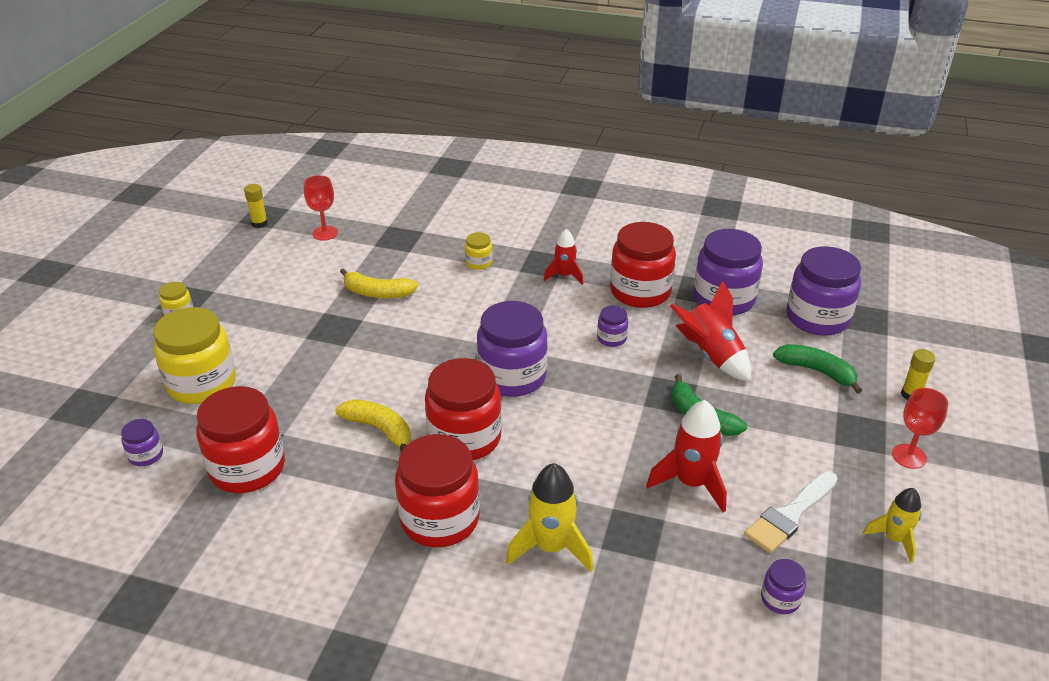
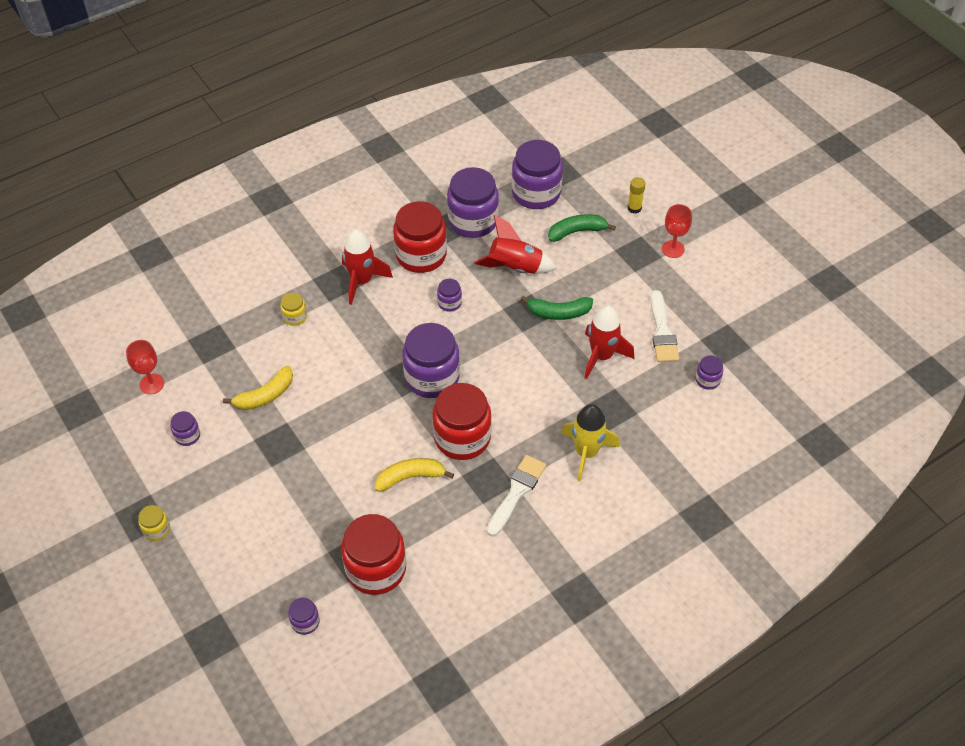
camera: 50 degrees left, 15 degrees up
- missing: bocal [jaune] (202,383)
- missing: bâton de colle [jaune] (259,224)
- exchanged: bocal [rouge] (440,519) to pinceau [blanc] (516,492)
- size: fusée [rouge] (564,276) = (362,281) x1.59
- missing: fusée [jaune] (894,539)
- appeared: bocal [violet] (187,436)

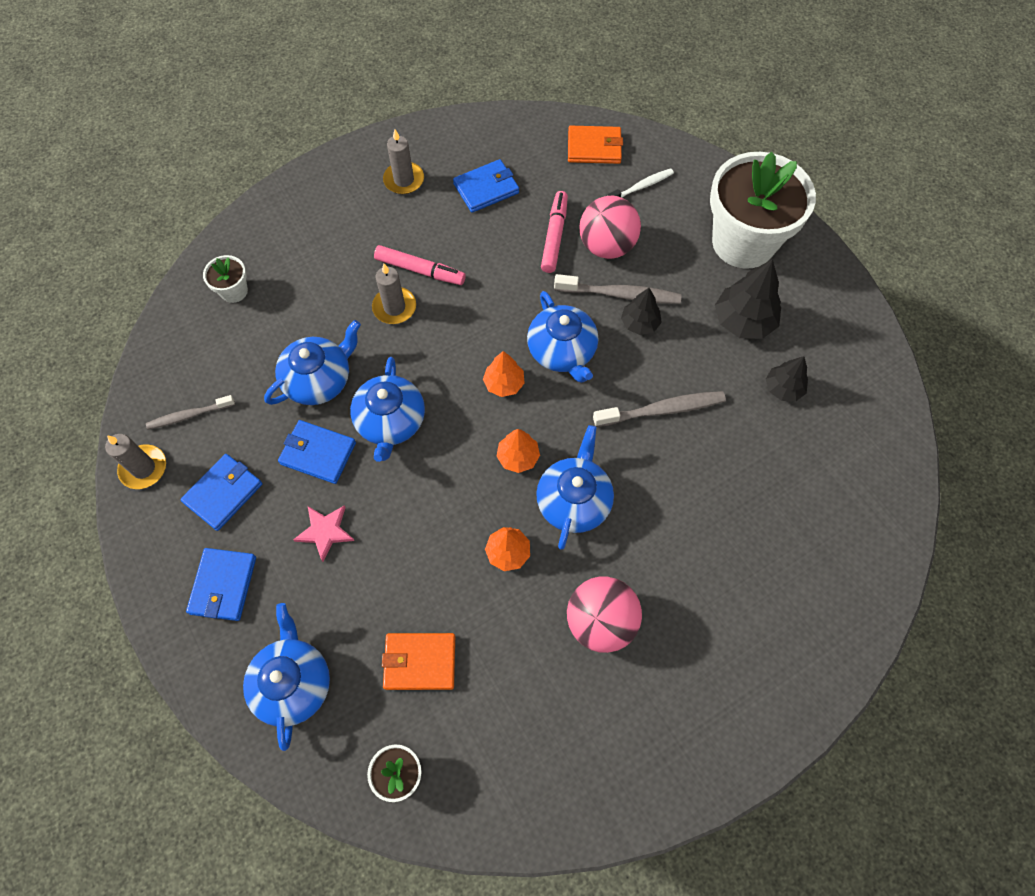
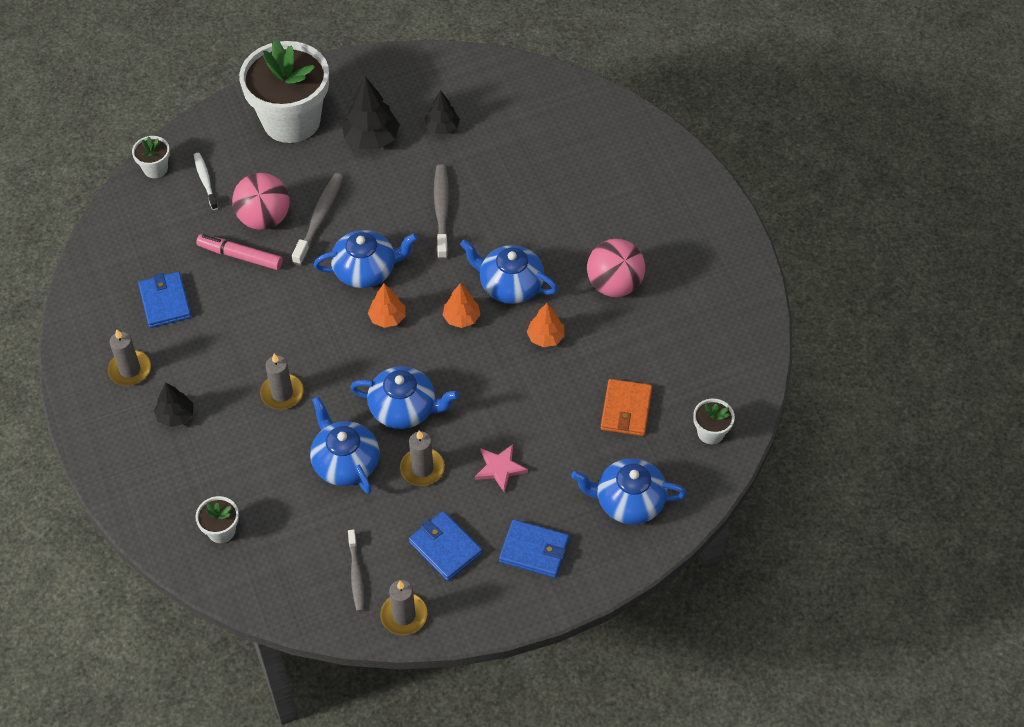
camera: 80 degrees left, 10 degrees down
- exchanged: portefeuille [bleu] (318,453) to bougie [gris] (422,468)
- missing: feutre [rose] (420,270)
- missing: portefeuille [orange] (594,147)
- relocated: arbre [noir] (639,323) to (175,416)
- appeared: pot de fleurs [blanc] (155,168)

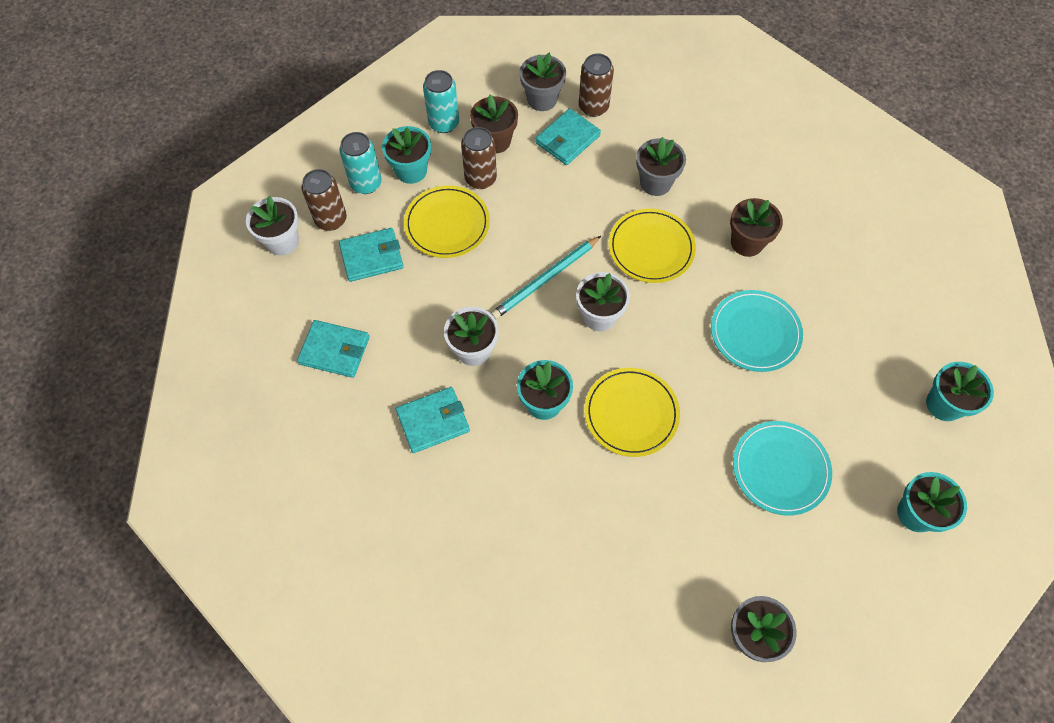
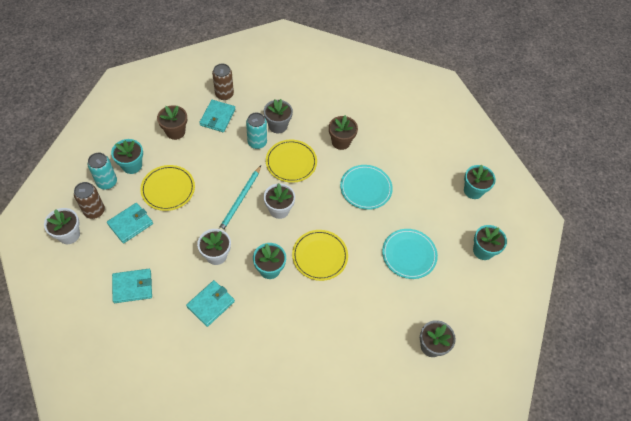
camera: 30 degrees left, 5 degrees down
- relocated: canette [turquoise] (444,123) to (257,142)
- missing: canette [marron] (480,179)
- missing: pot de fleurs [gris] (542,99)

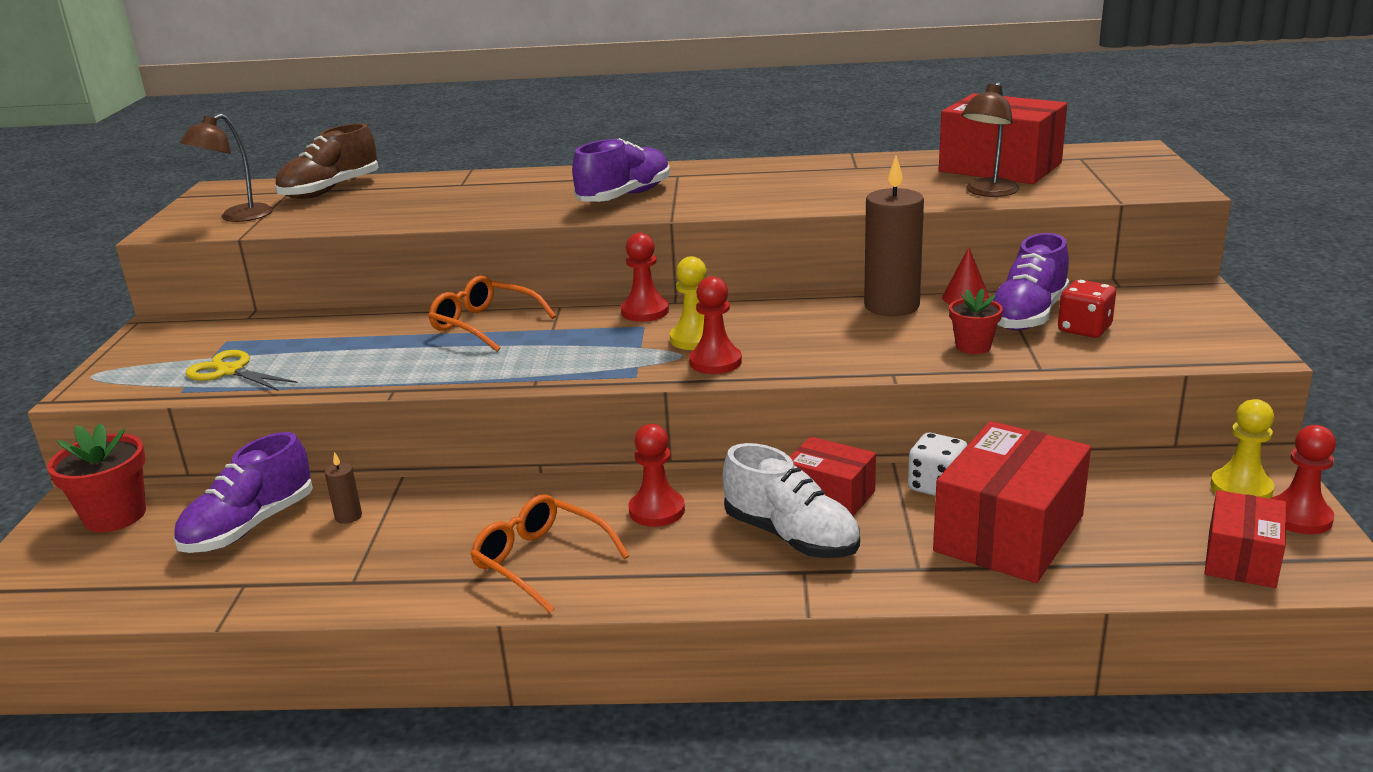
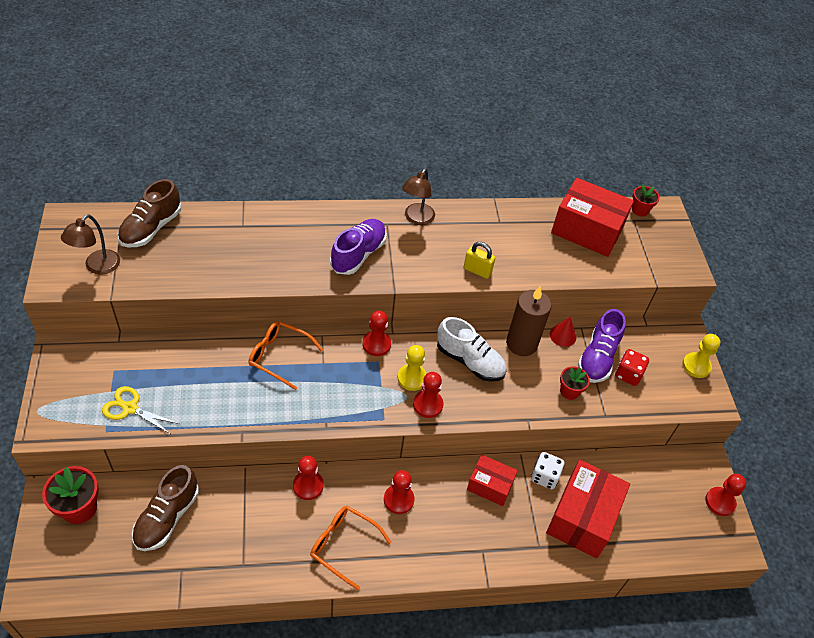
camera: 15 degrees left, 25 degrees up
- colour: chaussure [violet] (250,527) to chaussure [marron] (167,517)
- missing: bougie [marron] (348,516)
- relocated: chaussure [blanc] (791,536) to (470,361)
- relocated: lampe [marron] (988,192) to (416,218)
- missing: boîte [rouge] (1241,558)
- relocated: pion [jaune] (1241,488) to (696,366)
- appeared: pion [rouge] (308,486)
- appeared: cadenas [jaune] (477,271)
- appeared: pot de fleurs [rouge] (640,210)

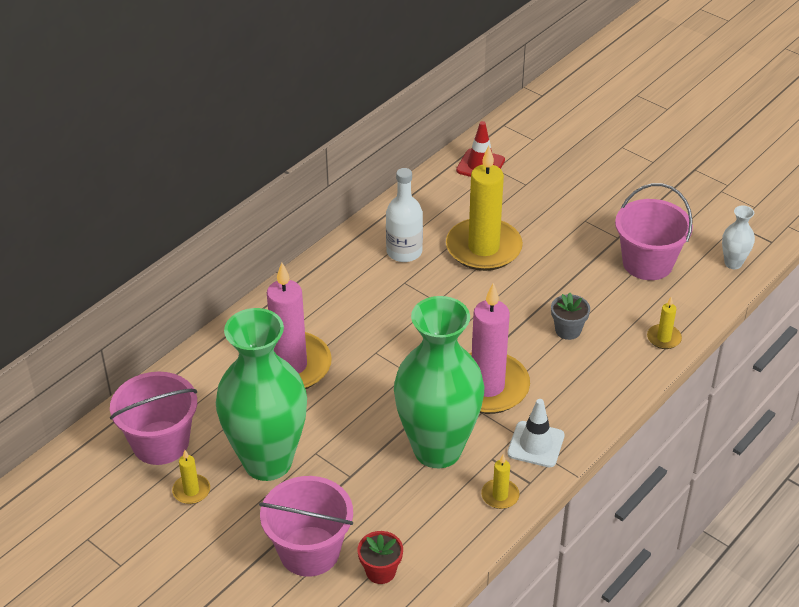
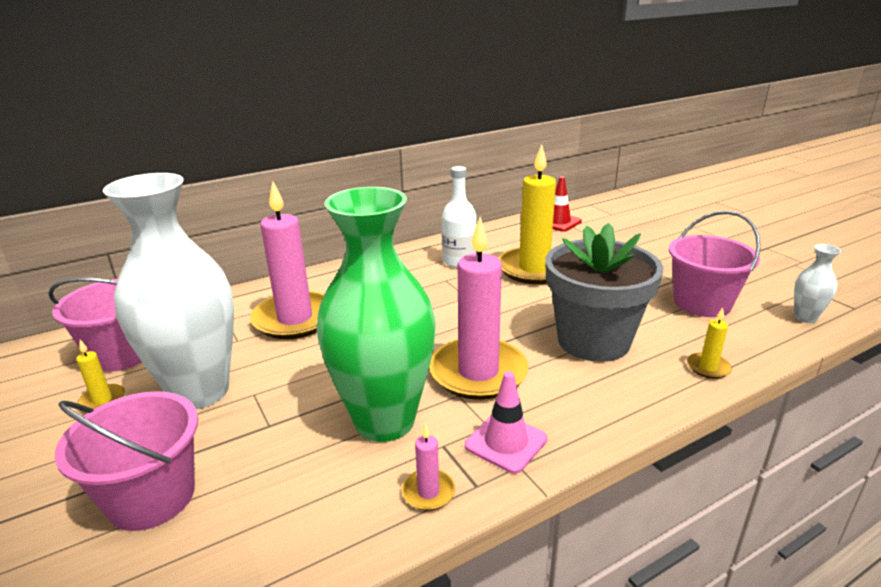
camera: 20 degrees right, 15 degrees down
- colour: vase [vert] (267,462) to vase [blanc] (200,391)
- missing: pot de fleurs [rouge] (380,571)
- colour: bougie [jaune] (500,495) to bougie [rose] (428,492)
- colour: cône de chantier [blanc] (536,444) to cône de chantier [rose] (506,442)
- size: pot de fleurs [gris] (568,330) = (593,341) x2.45

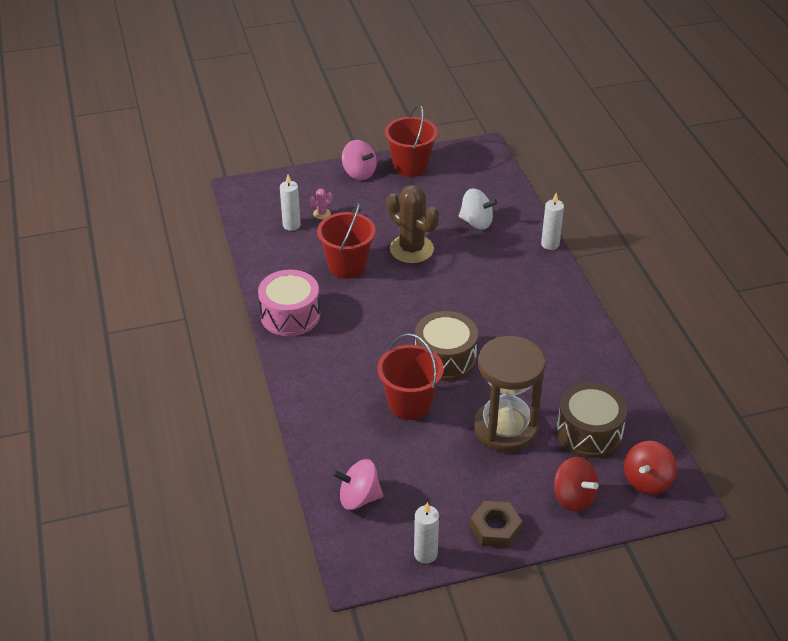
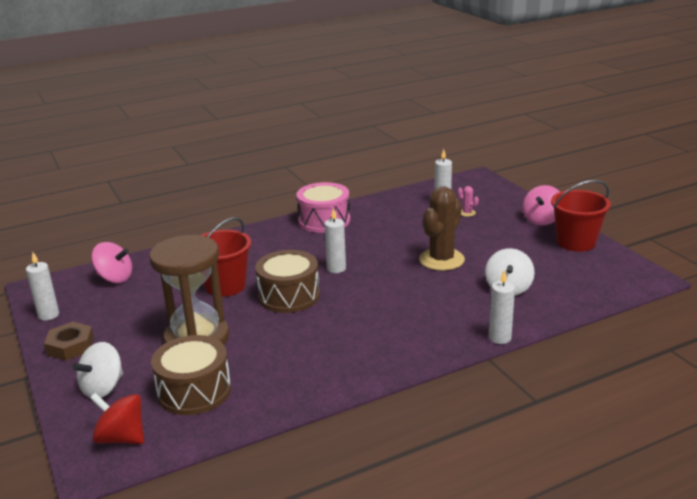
camera: 80 degrees right, 15 degrees down
- missing: seau [rouge] (347,266)
- spun: toupie [rose] (358,498) = (115,278) 120 degrees clockwise
- colour: toupie [rouge] (573,497) to toupie [blanc] (103,388)
- appeared: bougie [blanc] (336,269)

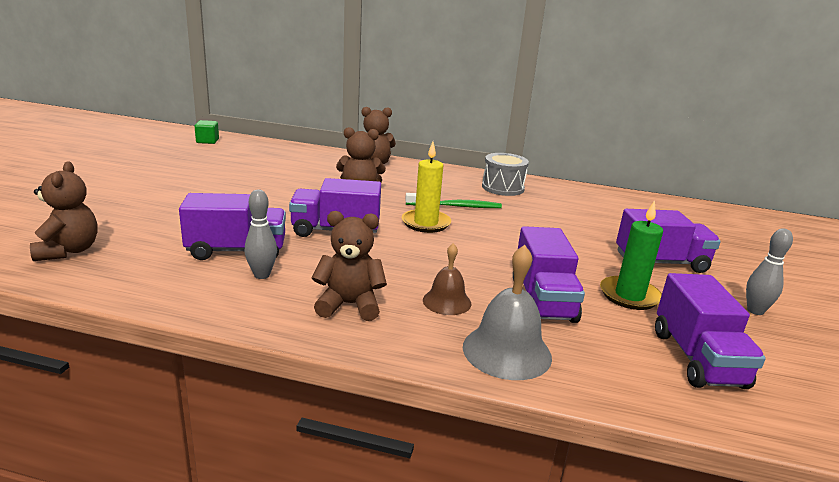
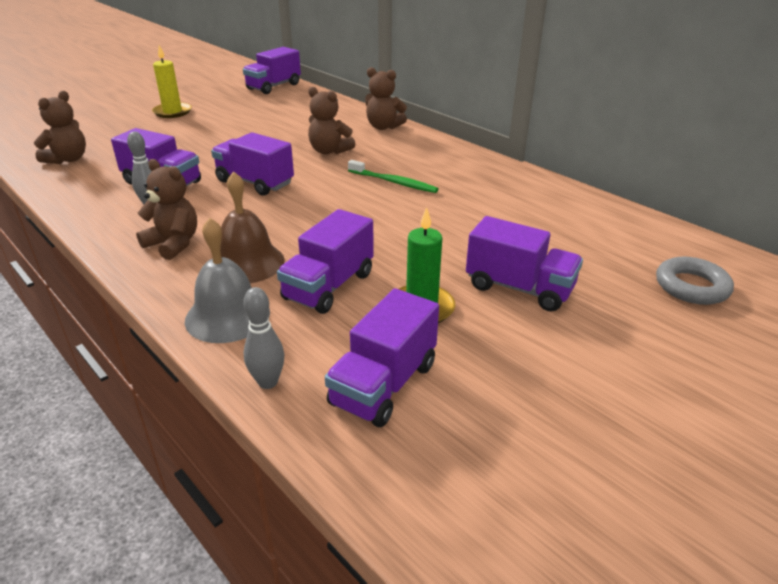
camera: 35 degrees right, 10 degrees up
- exchanged: cube [vert] (207,141) to camion [violet] (274,87)
- relocated: bougie [jaune] (426,223) to (172,112)
- size: cloche [marron] (447,301) = (247,262) x1.61
- missing: tambour [gris] (503,188)
- relocated: quille [gris] (755,311) to (268,382)
- appeared: anneau [gris] (691,286)

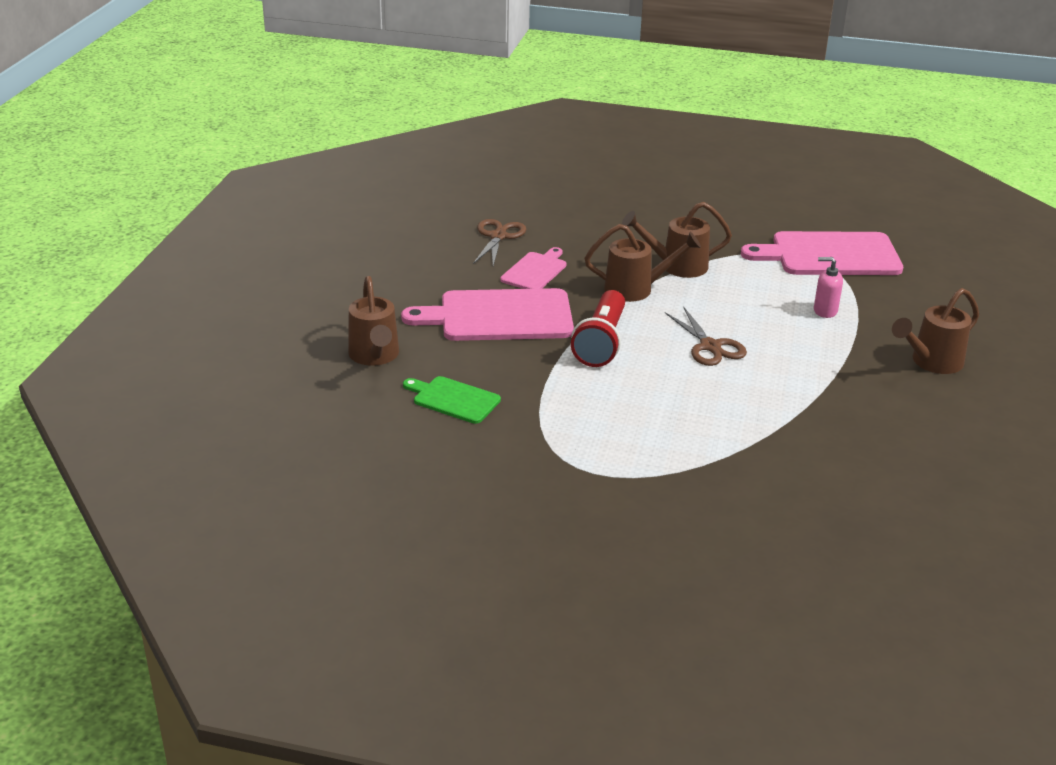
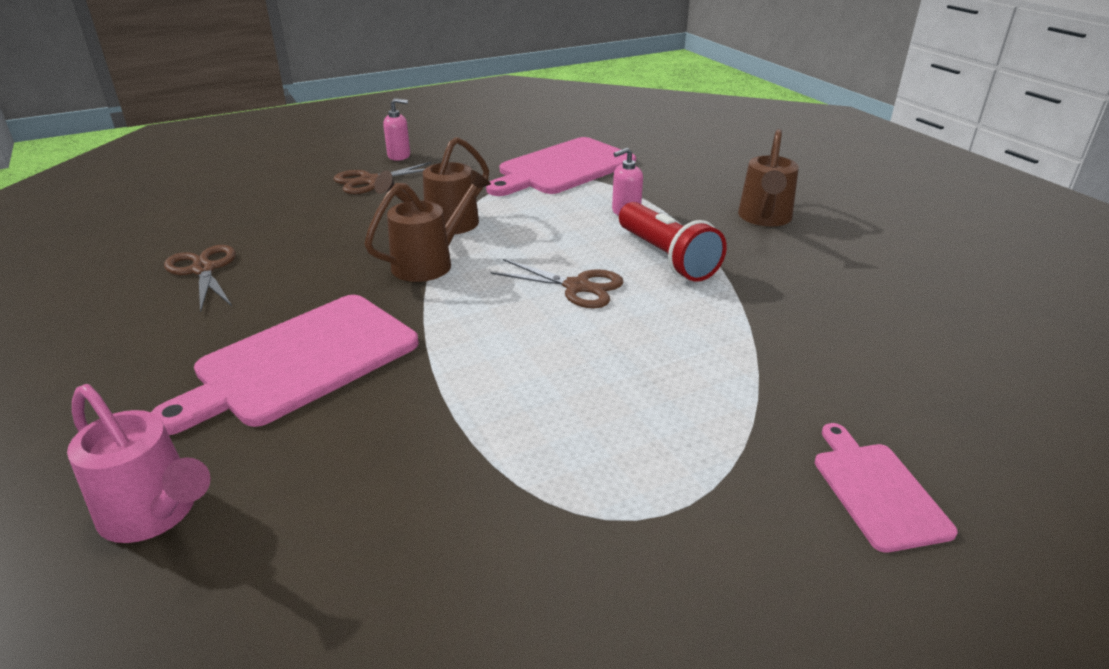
camera: 40 degrees left, 0 degrees up
- colour: arrosoir [marron] (375,356) to arrosoir [rose] (155,514)
- missing: planche à découper [vert] (453,399)
- relocated: planche à découper [rose] (535,271) to (877,491)
- relocated: lampe de poche [rouge] (601,342) to (666,257)
- appeared: ciseaux [marron] (369,181)
- appeared: distributeur de savon [rose] (399,156)

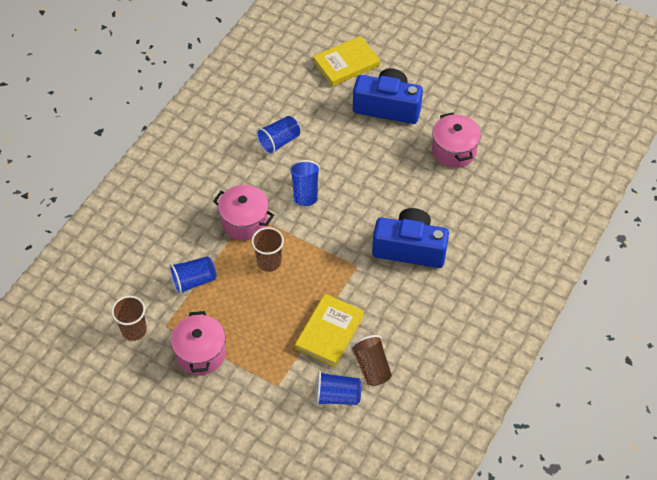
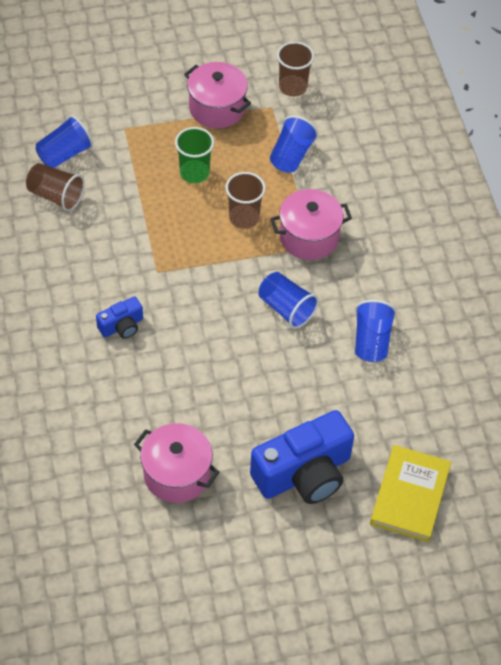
camera: 135 degrees right, 0 degrees up
- missing: livre [jaune] (329,332)
- size: appareil photo [bleu] (409,248) = (122,326) x0.48
- appeared: gobelet [vert] (194,173)

